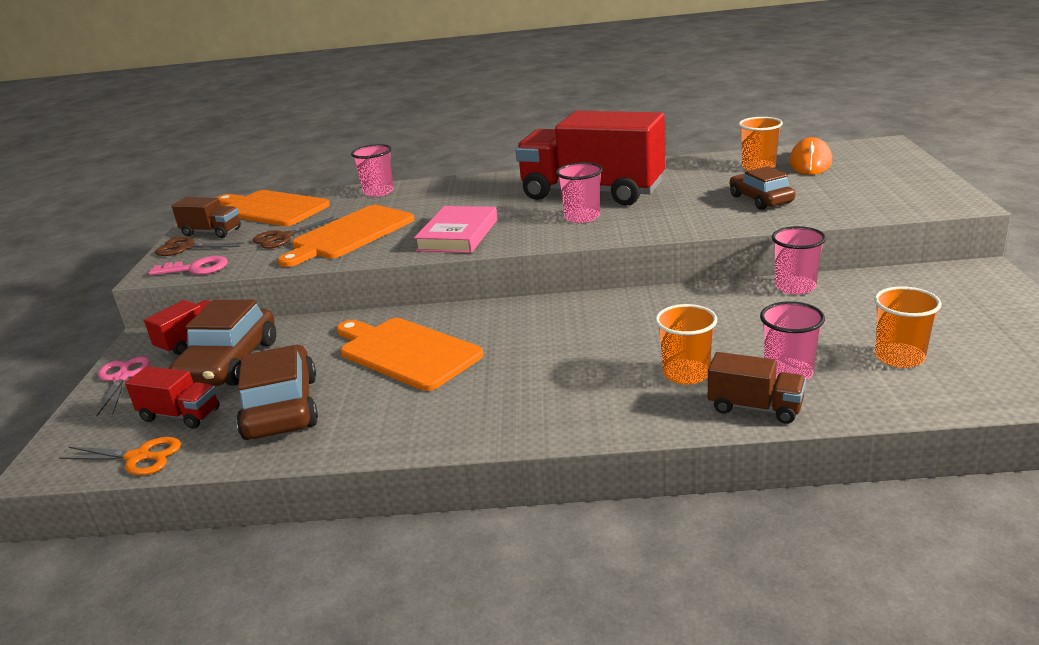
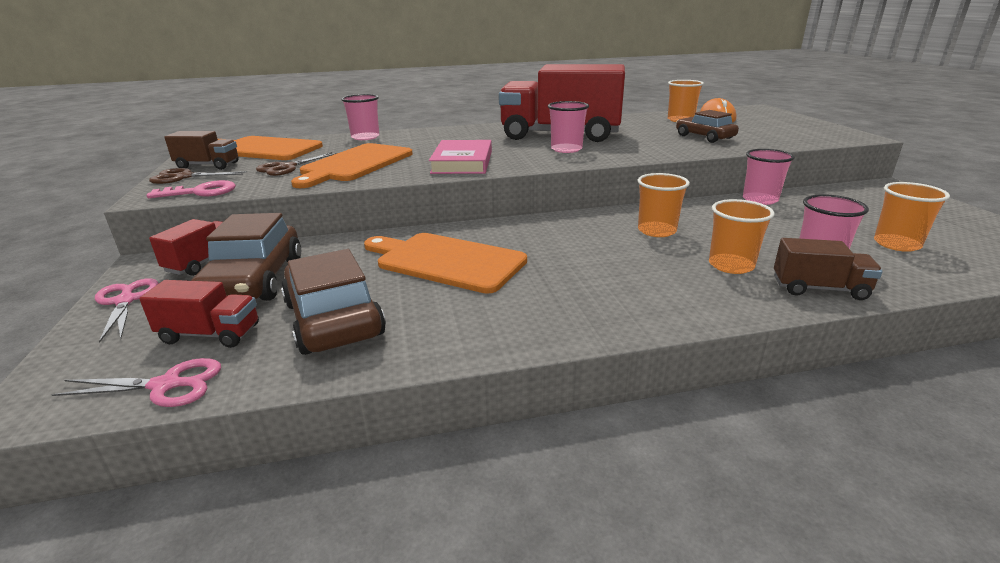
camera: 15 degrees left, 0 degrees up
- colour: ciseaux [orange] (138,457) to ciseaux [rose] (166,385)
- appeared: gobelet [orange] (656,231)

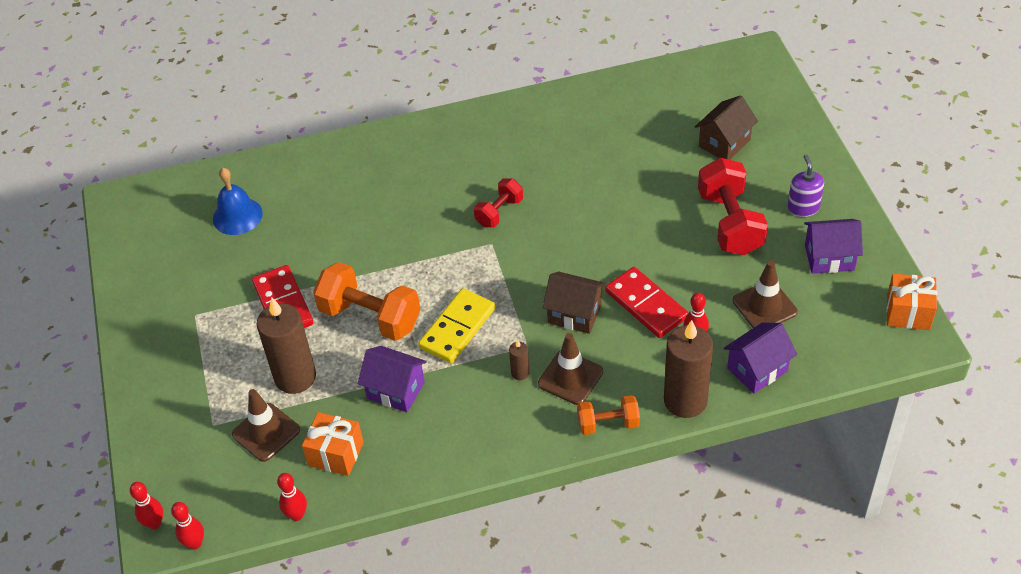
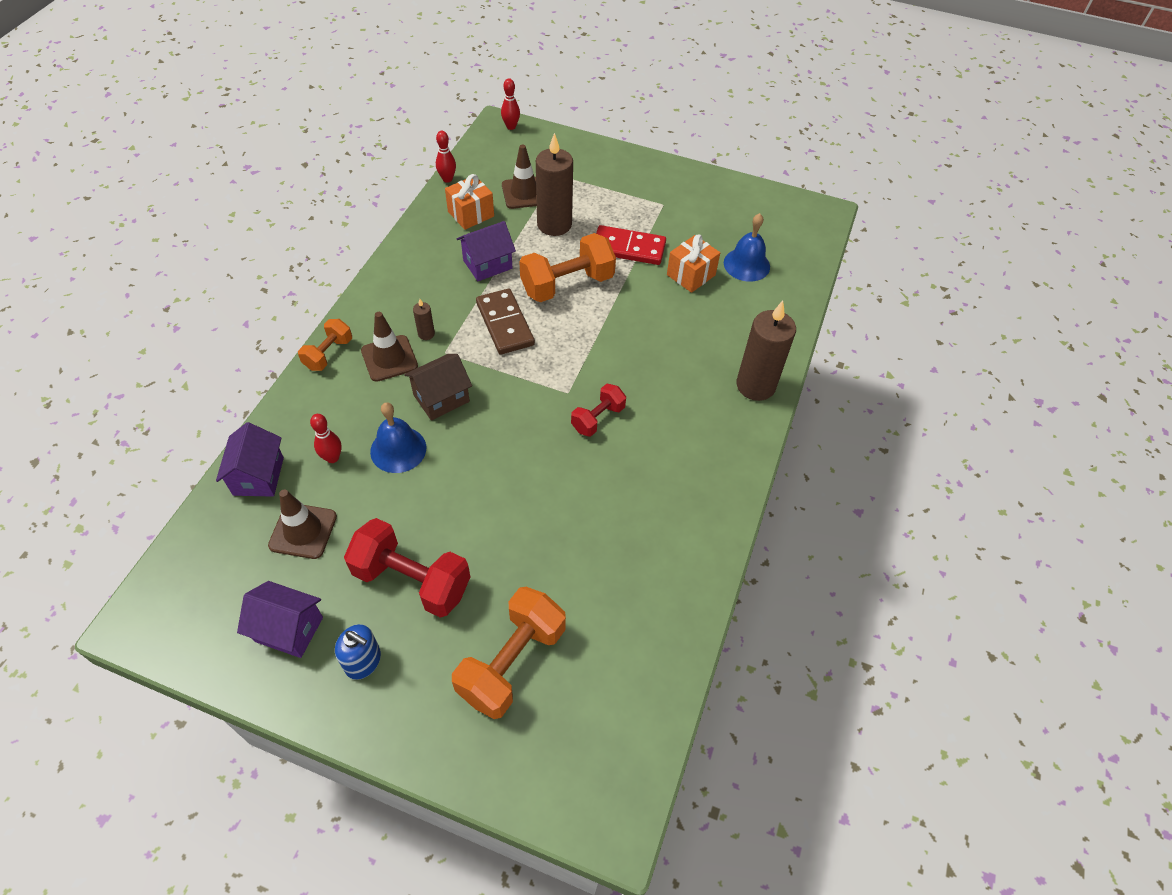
camera: 120 degrees right, 5 degrees up
- missing: quille [rouge] (195,543)
- colour: domino [jaune] (457,328) to domino [marron] (504,324)
- spun: haltère [rouge] (499,212) = (598,418) 60 degrees clockwise
- exchanged: domino [rouge] (646,305) to cloche [bleu] (398,449)
- relocated: bougie [marron] (685,400) to (755,385)
- exchanged: maison [marron] (724,143) to haltère [orange] (511,662)
- colour: distributeur de savon [violet] (803,207) to distributeur de savon [bleu] (363,661)
- spun: maison [violet] (829,258) = (289,629) 75 degrees clockwise
- relocated: cadeau [orange] (908,312) to (691,275)

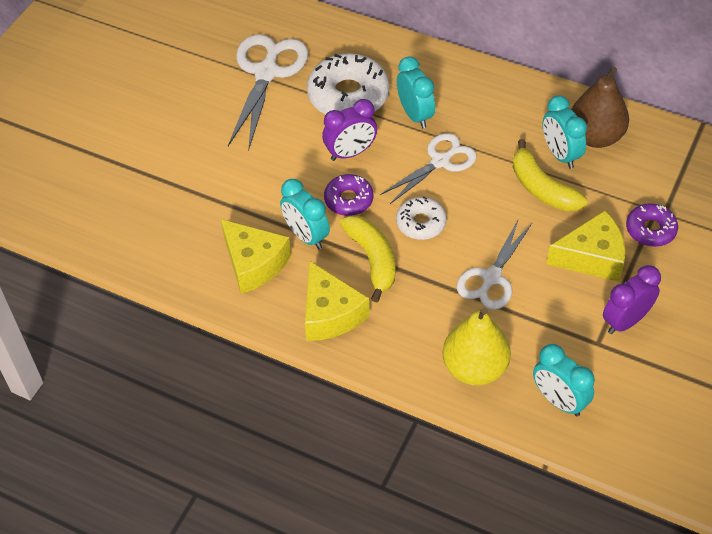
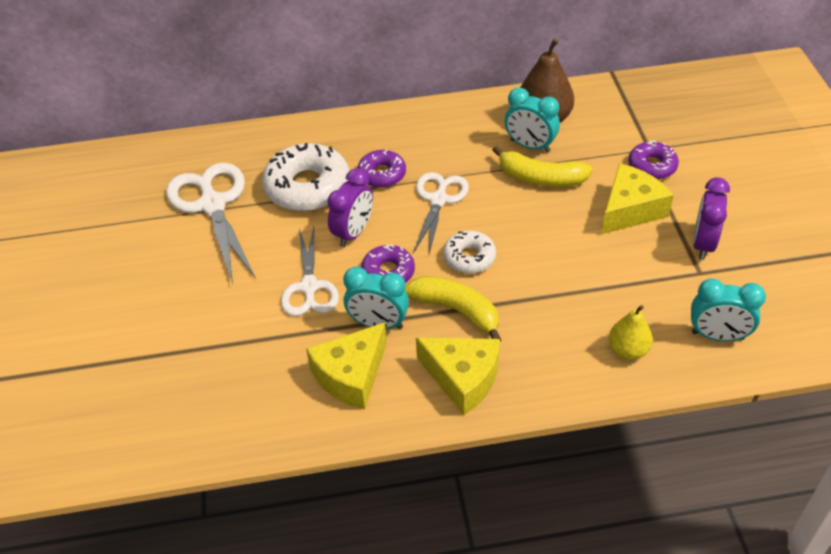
camera: 35 degrees left, 5 degrees down
- spun: fromage [jaune] (254,263) = (351,375) 120 degrees clockwise
- exchanged: réveil [turquoise] (415,115) to beignet [violet] (382,174)
- size: poire [jaune] (474,368) = (628,350) x0.61
- relocated: ciseaux [blanc] (491,278) to (309,287)

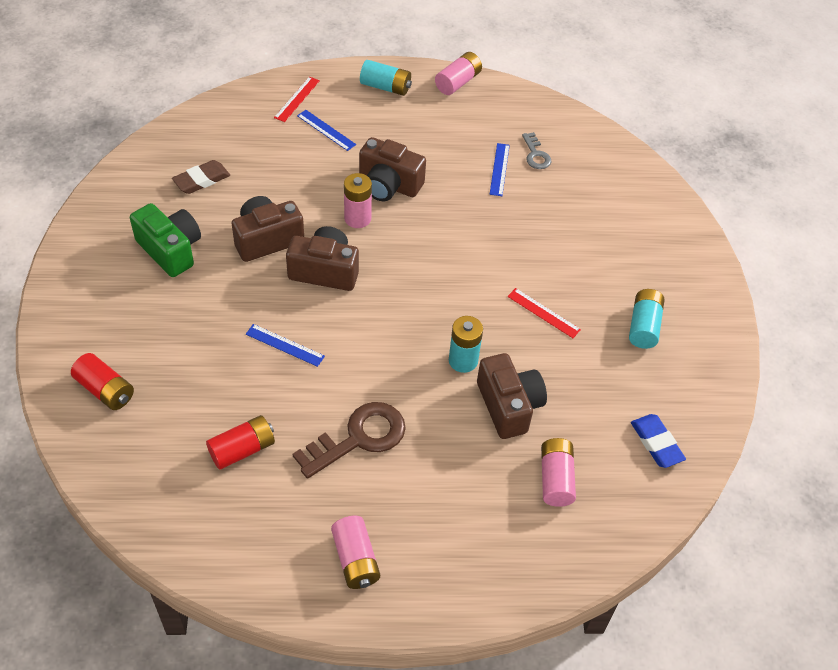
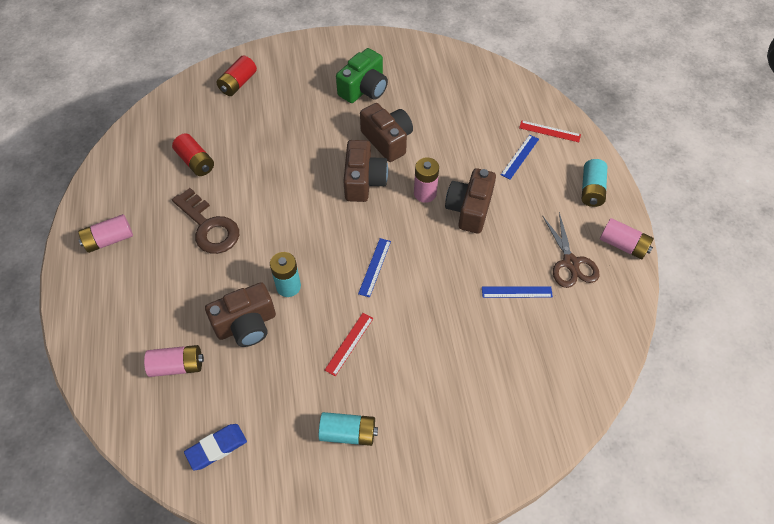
camera: 85 degrees right, 5 degrees up
- missing: gomme [marron] (201,180)
- relocated: règle [bleu] (285,345) to (375,267)
- missing: clé [gris] (536,155)
- appeared: ciseaux [marron] (570,263)

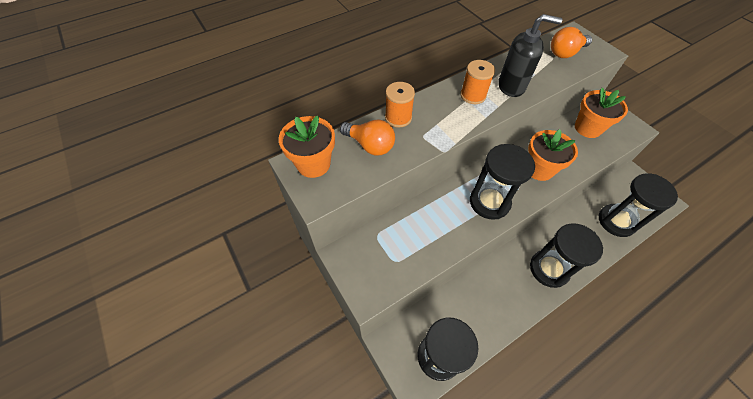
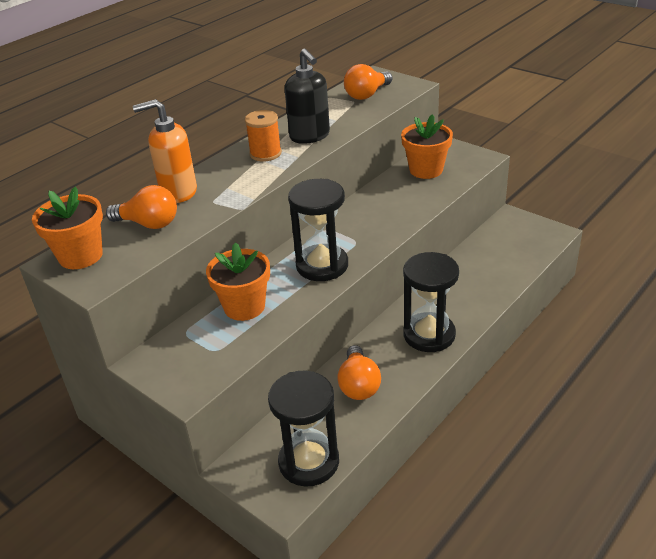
camera: 15 degrees left, 20 degrees down
- exchanged: bobine [orange] (398,117) to distributeur de savon [orange] (178,192)
- spun: distributeur de savon [noir] (511,86) = (310,136) 75 degrees clockwise
- relocated: pot de fleurs [orange] (539,169) to (244,307)
- missing: sablier [noir] (616,221)
- appeared: ampoule [orange] (358,385)

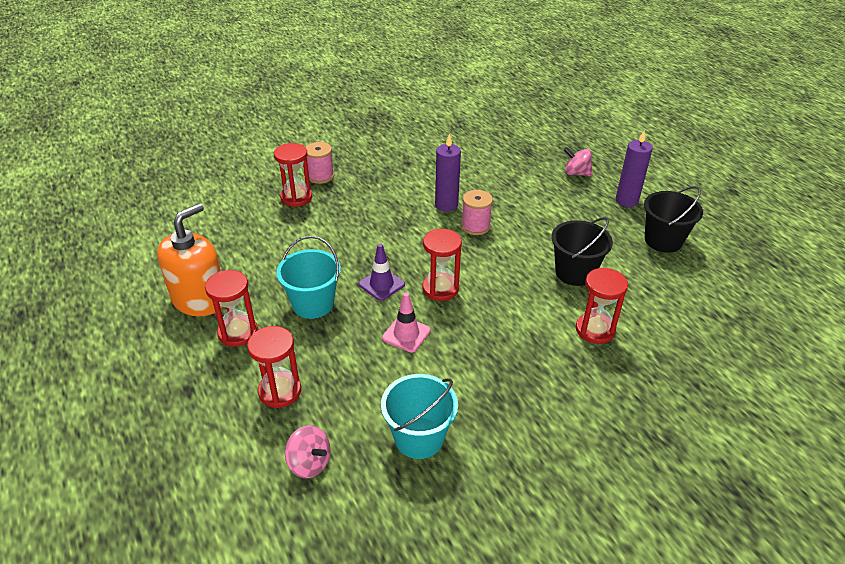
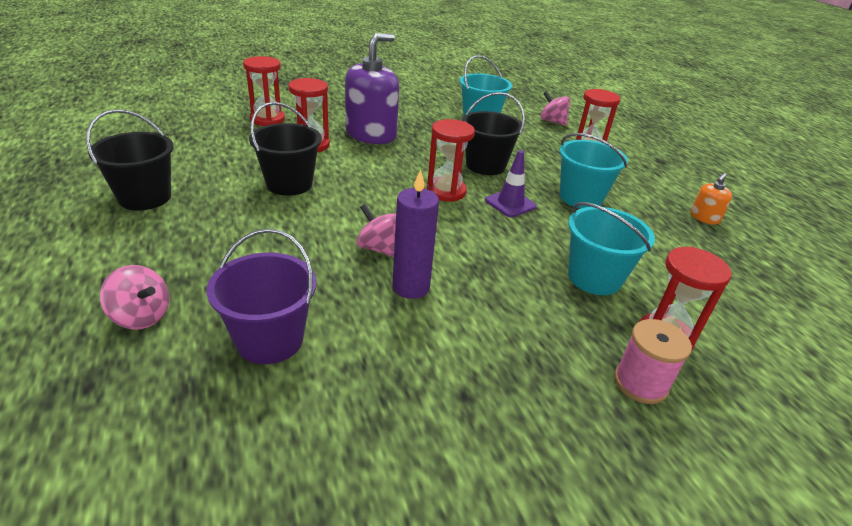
camera: 175 degrees left, 5 degrees down
- size: distributeur de savon [orange] (199,299) = (704,218) x0.45
- relocated: sablier [rouge] (238,332) to (267,119)
- exchanged: cône de chantier [rose] (406,334) to seau [noir] (485,165)
- exchanged: bobine [rose] (475,226) to toupie [rose] (379,248)
- missing: bougie [violet] (626,200)
- appeared: seau [violet] (270,340)
- appeared: distributeur de savon [violet] (371,134)
- appeared: seau [turquoise] (594,278)

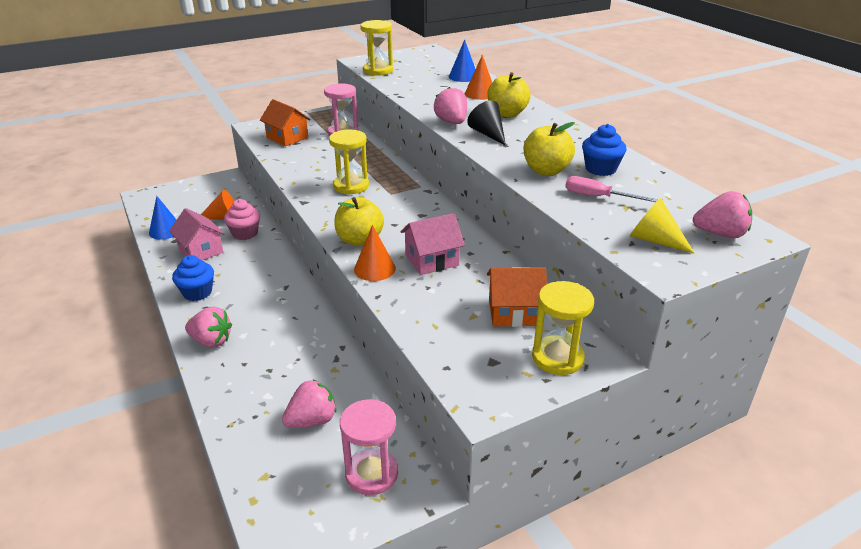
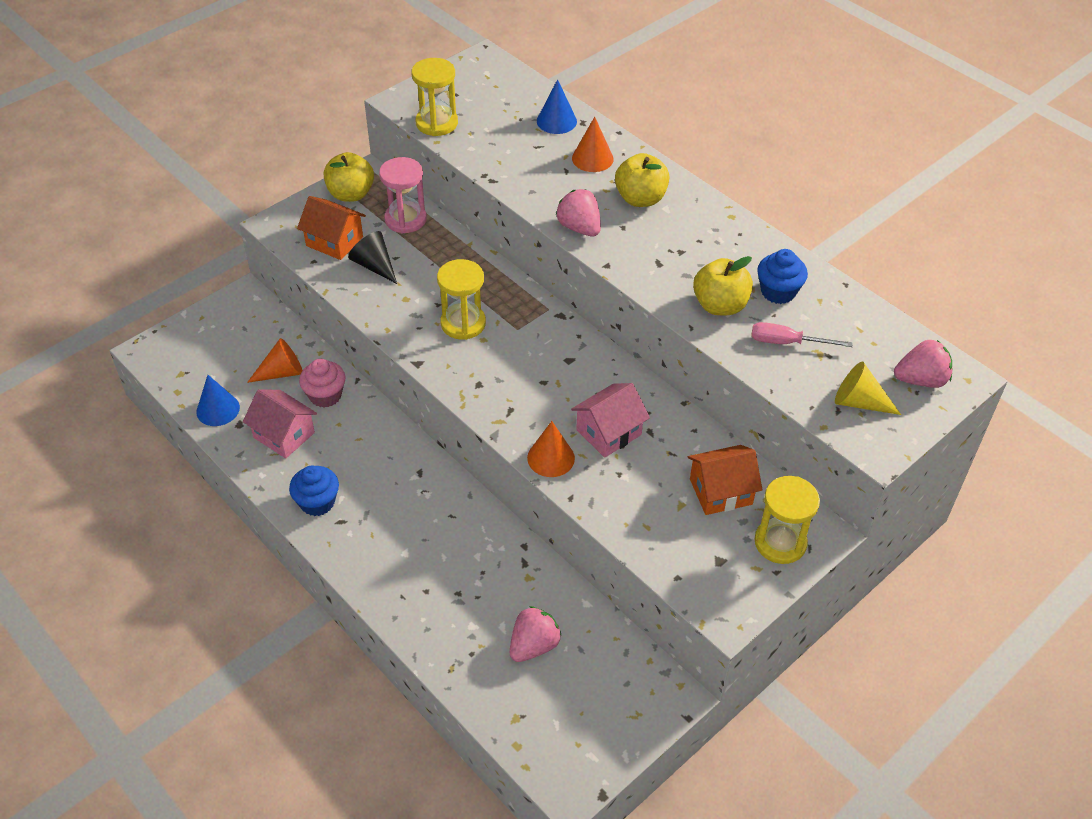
camera: 15 degrees left, 15 degrees up
- missing: fraise [rose] (211,341)
- relocated: pomme [jaune] (359,240) to (351,194)
- missing: sablier [rose] (371,473)
- relocated: cône [noir] (488,134) to (374,265)

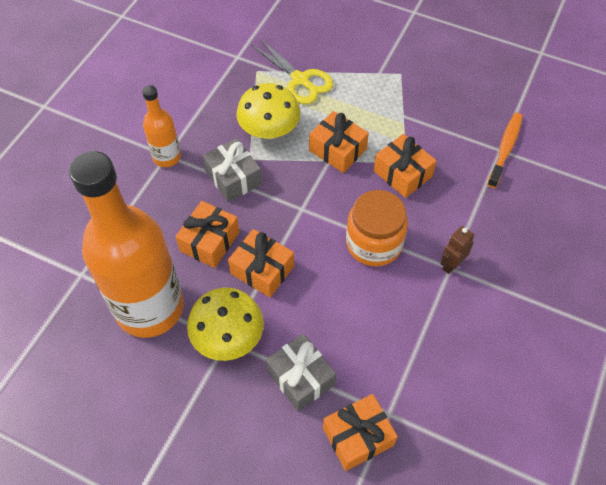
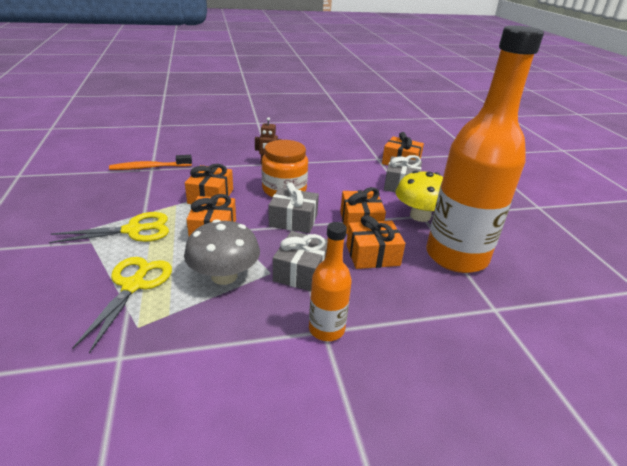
camera: 130 degrees left, 25 degrees down
- colour: champignon [jaune] (269,130) to champignon [gris] (224,276)
- appeared: ciseaux [jaune] (133,230)
- appeared: cadeau [gris] (293,220)

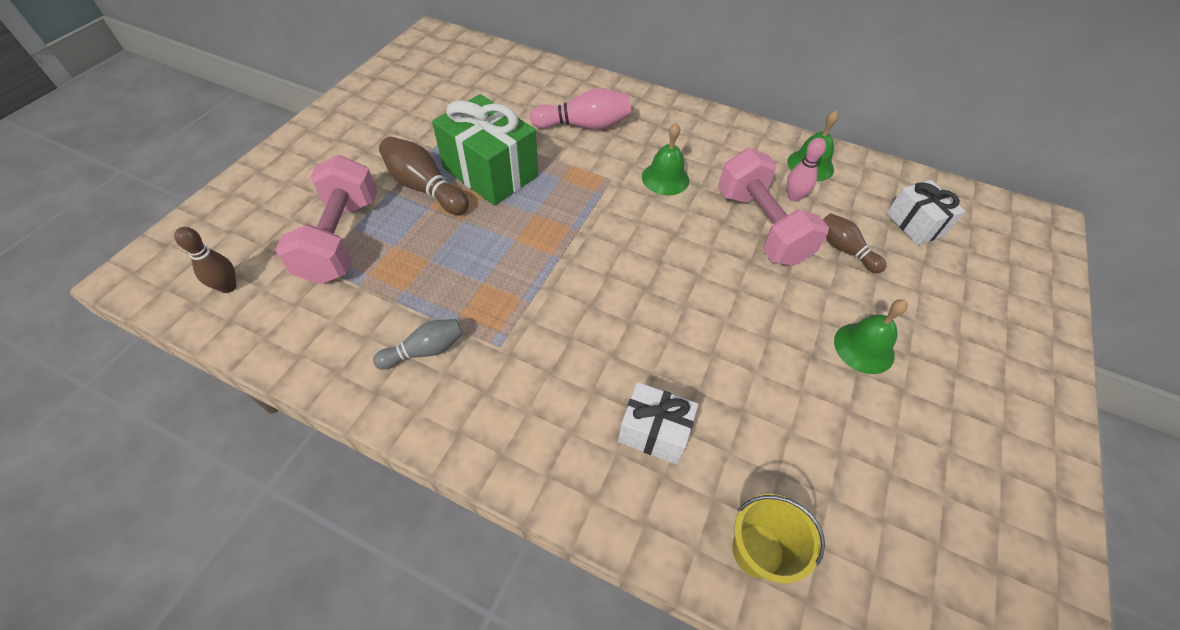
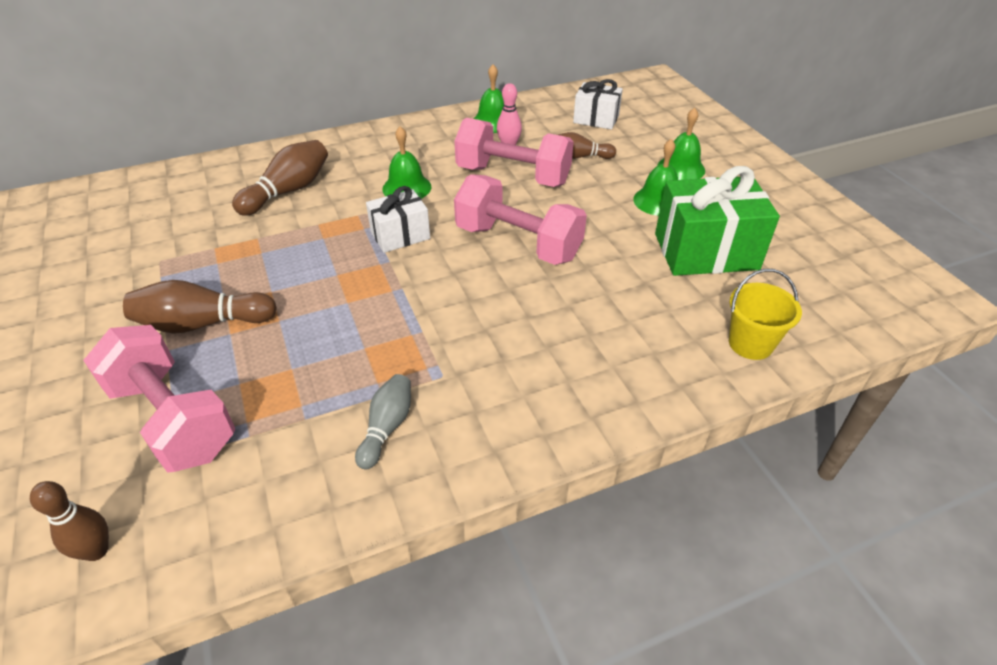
camera: 45 degrees left, 10 degrees down
- relocated: cadeau [vert] (490,172) to (706,251)
- colour: quille [rose] (584,125) to quille [marron] (288,191)
- relocated: cadeau [blanc] (654,432) to (400,235)
- appeared: haltère [rose] (518,243)
- appeared: cloche [vert] (681,168)

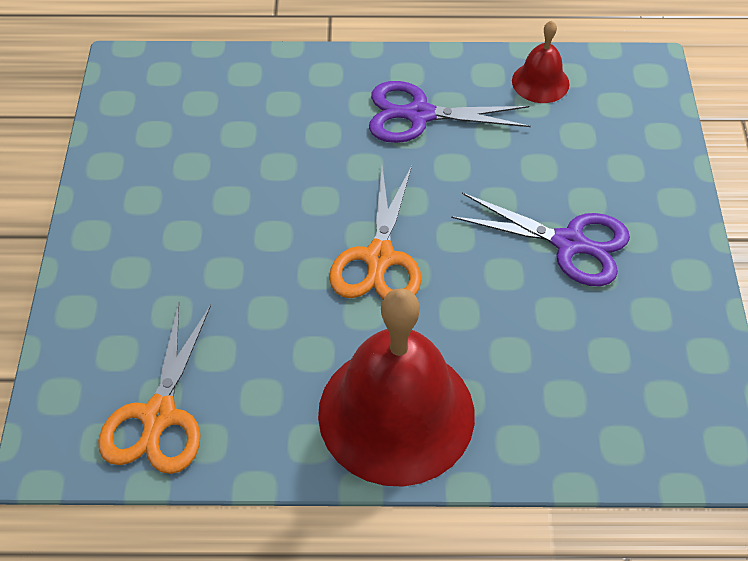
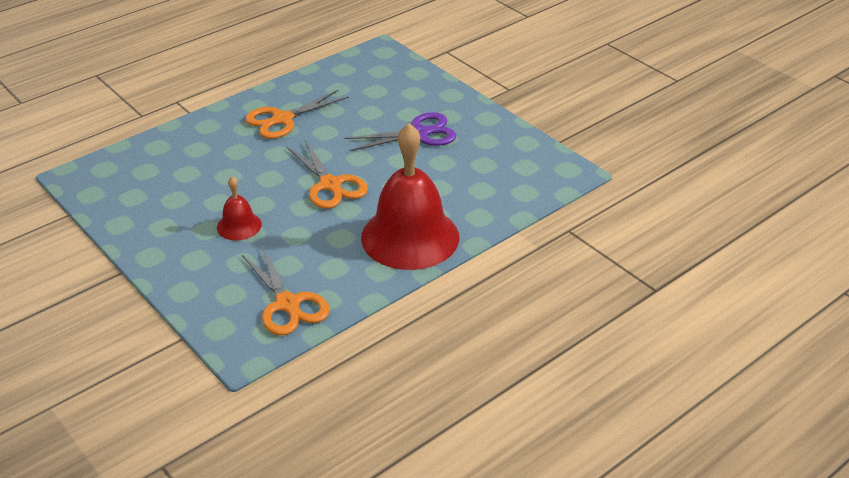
camera: 40 degrees left, 15 degrees down
- colour: ciseaux [violet] (419,115) to ciseaux [orange] (282,119)
- relocated: cloche [rouge] (540,82) to (239,226)

